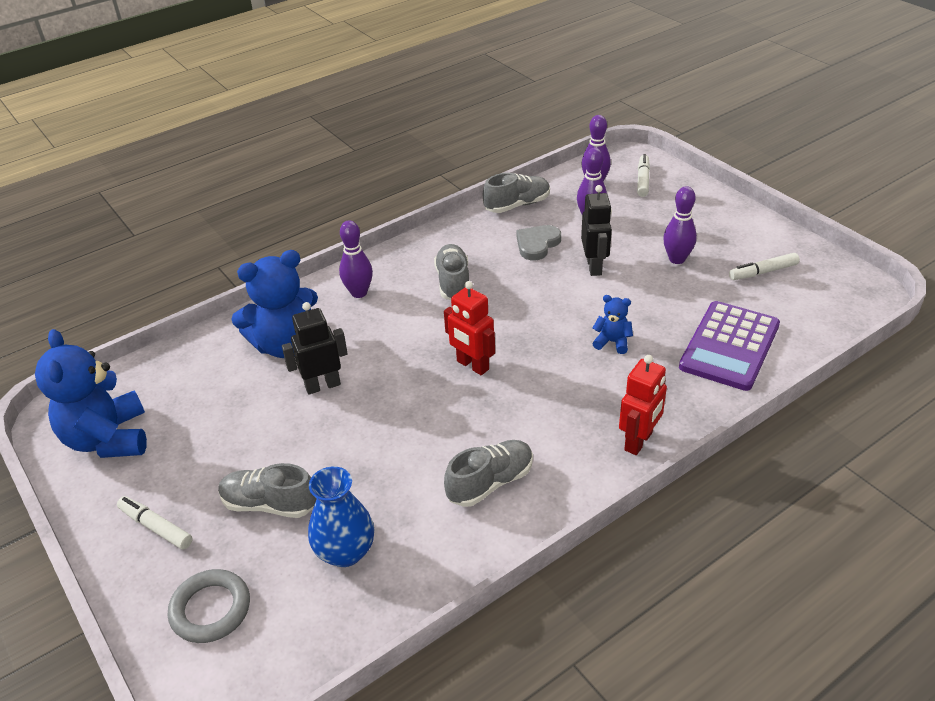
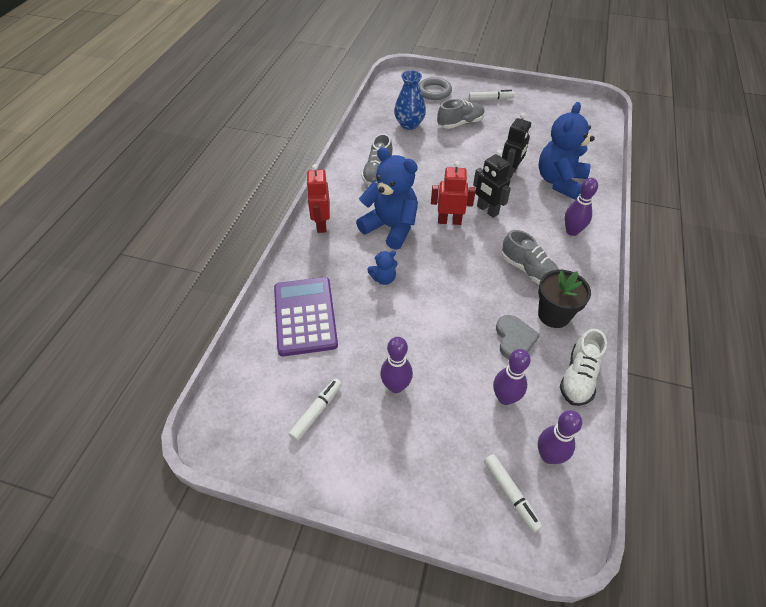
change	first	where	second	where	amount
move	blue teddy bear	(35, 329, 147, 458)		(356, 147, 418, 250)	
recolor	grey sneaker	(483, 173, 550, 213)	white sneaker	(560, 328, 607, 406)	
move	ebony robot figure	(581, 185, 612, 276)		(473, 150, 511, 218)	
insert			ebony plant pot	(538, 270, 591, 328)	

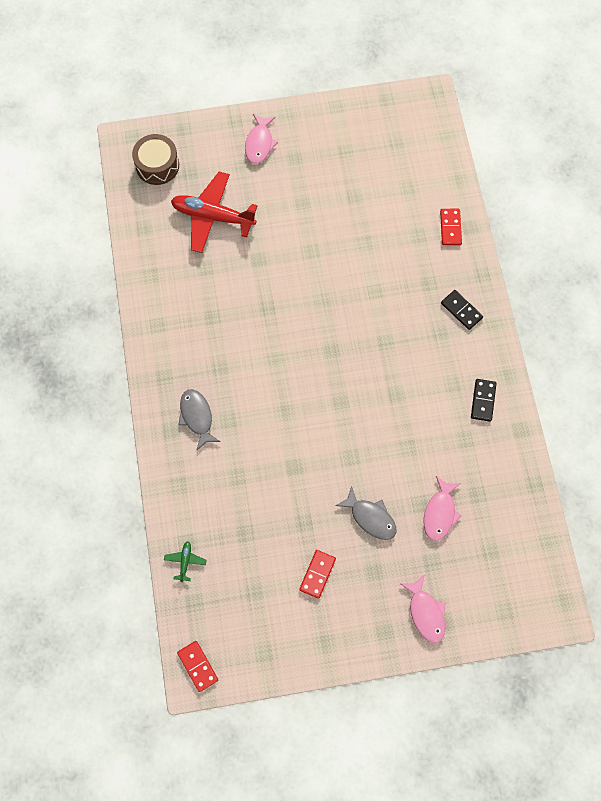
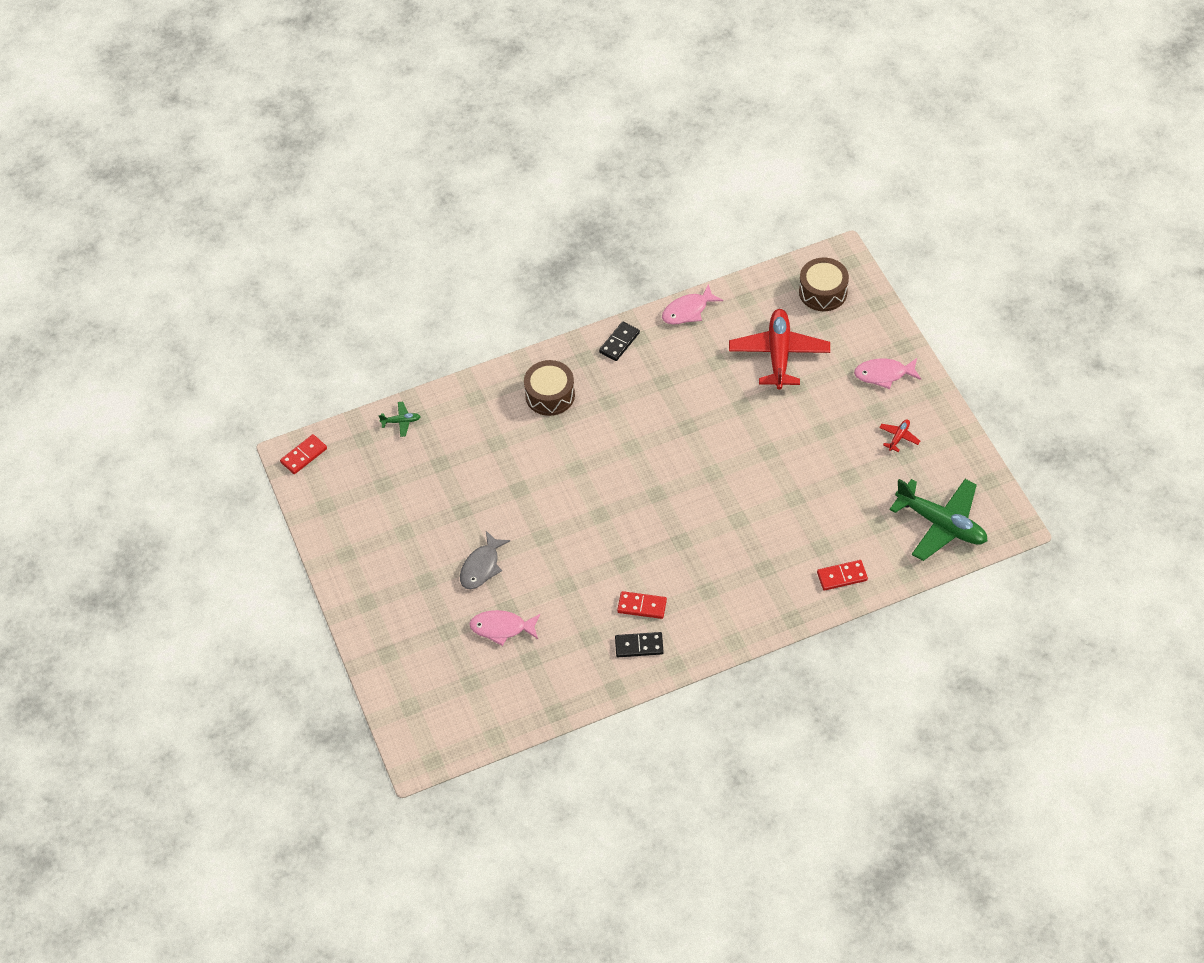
change	first	where	second	where	amount
replace	grey toy fish	(178, 389, 221, 451)	russet snare drum	(524, 360, 575, 416)	
move	scarlet domino piece	(299, 550, 336, 599)		(617, 591, 667, 619)	
move	rosy toy fish	(400, 574, 445, 643)		(662, 284, 723, 325)	
move	ebony domino piece	(441, 290, 483, 330)		(599, 322, 640, 361)	
insert			scarlet plane	(879, 419, 920, 452)	
insert			leaf-green plane	(889, 479, 987, 561)	

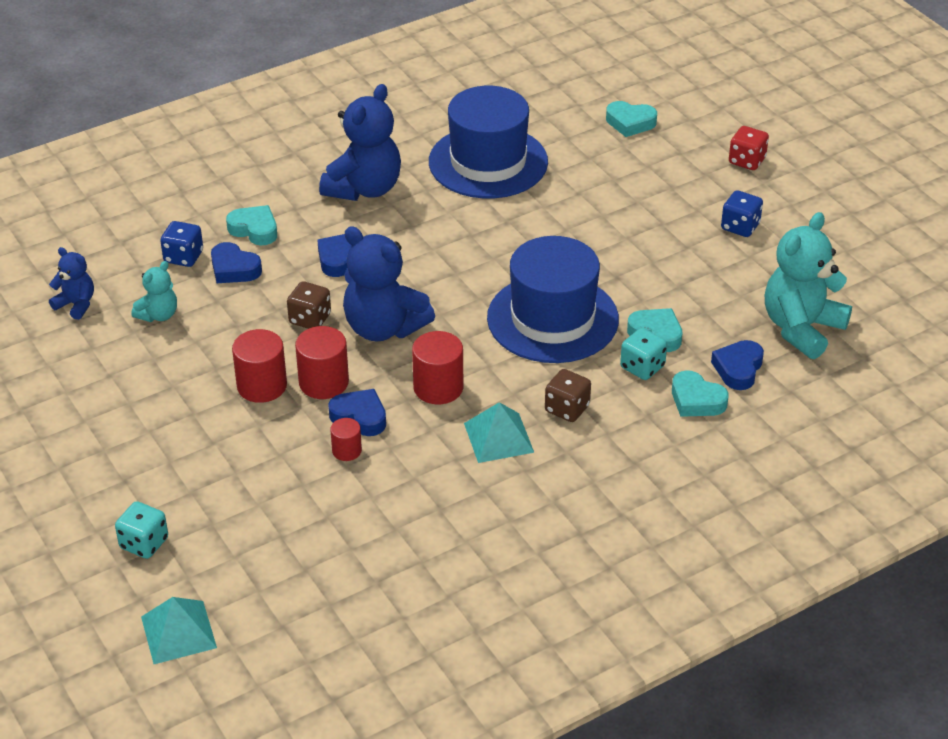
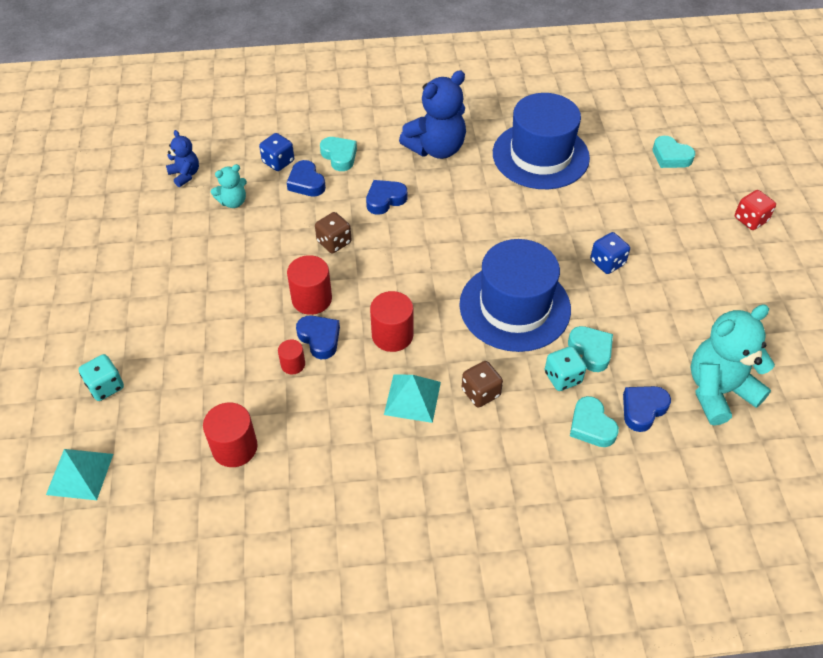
change	first	where	second	where	amount
move	scarlet cylinder	(232, 329, 287, 403)		(203, 403, 258, 467)	
delete	blue teddy bear	(343, 226, 435, 341)			
move	blue dice	(721, 190, 763, 237)		(590, 232, 630, 274)	

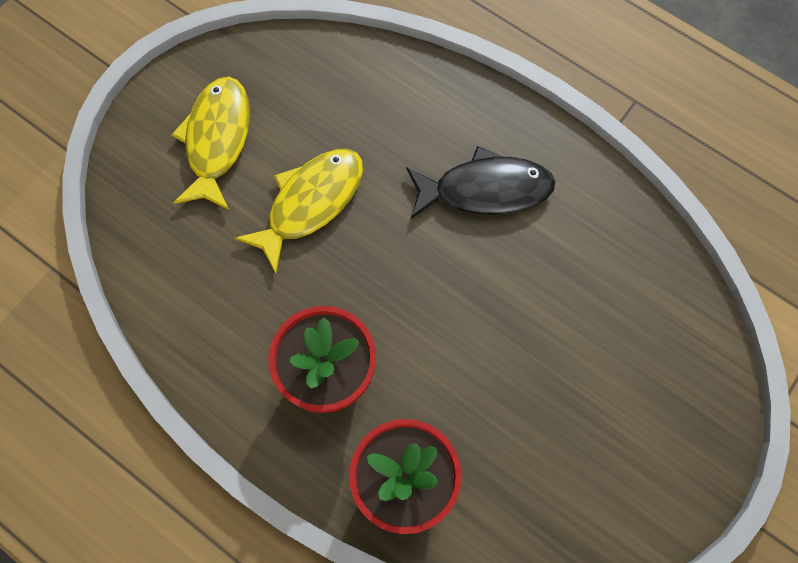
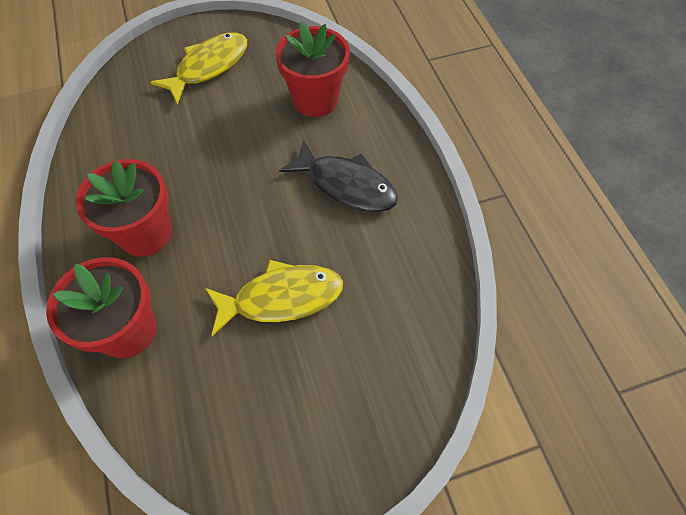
change	first	where	second	where	amount
move	golden toy fish	(235, 149, 363, 274)		(205, 260, 343, 336)	
insert			scarlet plant pot	(275, 21, 350, 117)	

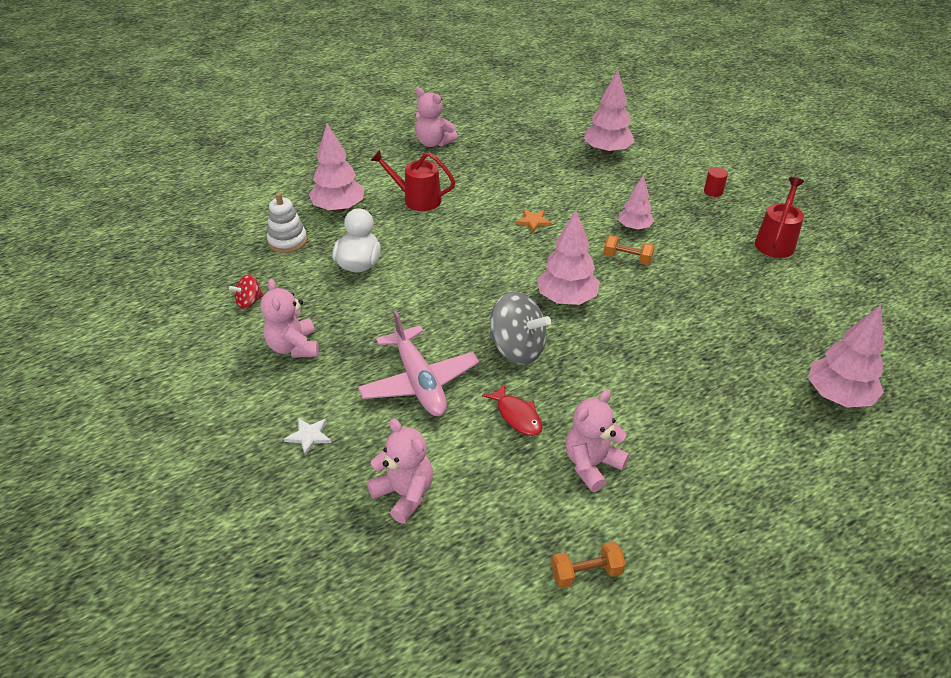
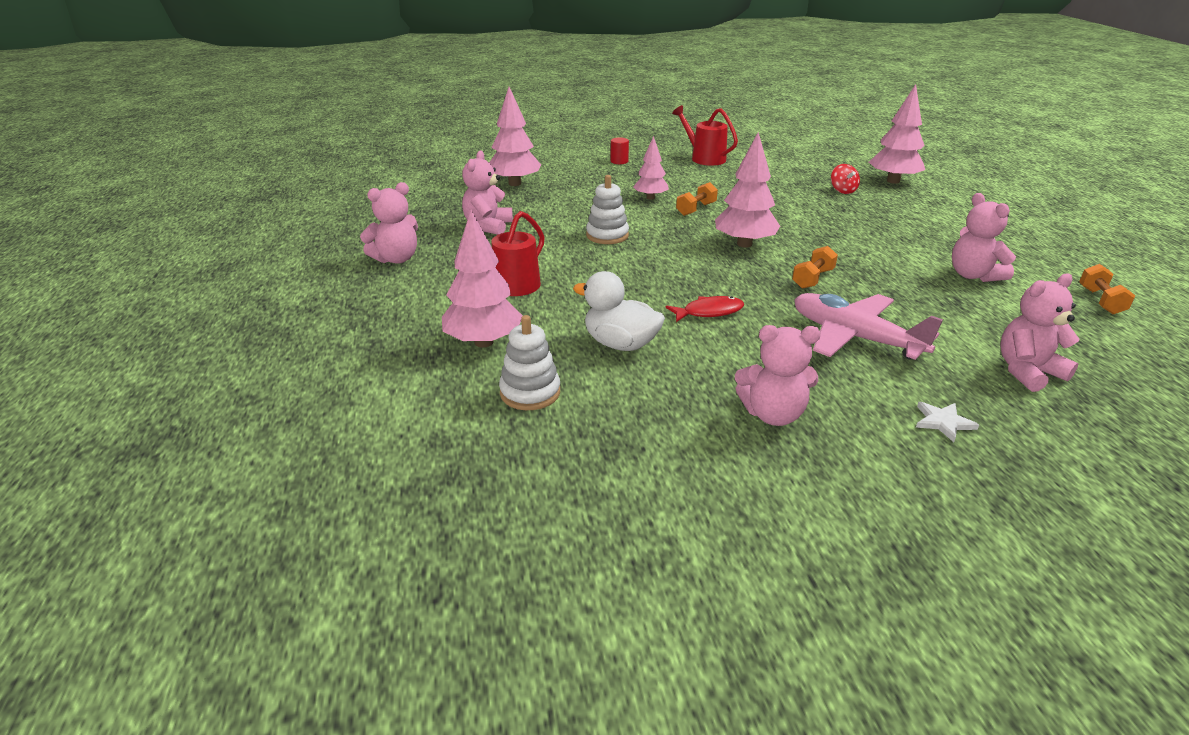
change	first	where	second	where	amount
move	scarlet whirligig	(229, 274, 263, 309)		(831, 164, 860, 194)	
rotate	rosy plane	(358, 310, 479, 416)		(794, 293, 943, 360)	135 degrees counterclockwise
move	scarlet toy fish	(482, 384, 543, 436)		(666, 296, 744, 322)	
replace	grey whirligig	(490, 292, 551, 365)	orange-coloured free weight	(792, 246, 838, 289)	
replace	orange-coloured five-pointed star	(516, 209, 551, 232)	white ring stacker	(586, 175, 629, 244)	
insert			rosy teddy bear	(462, 150, 513, 235)	

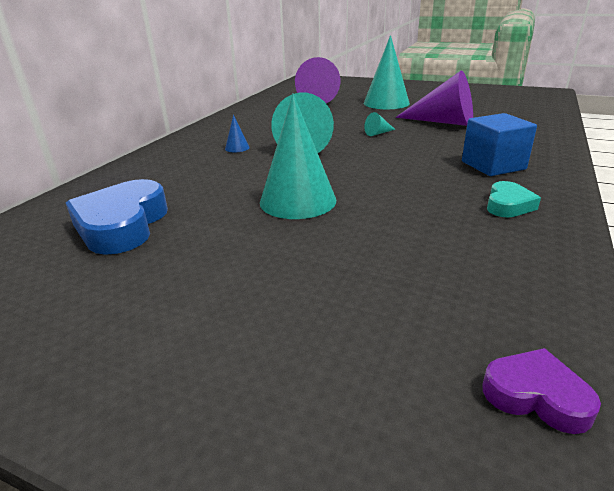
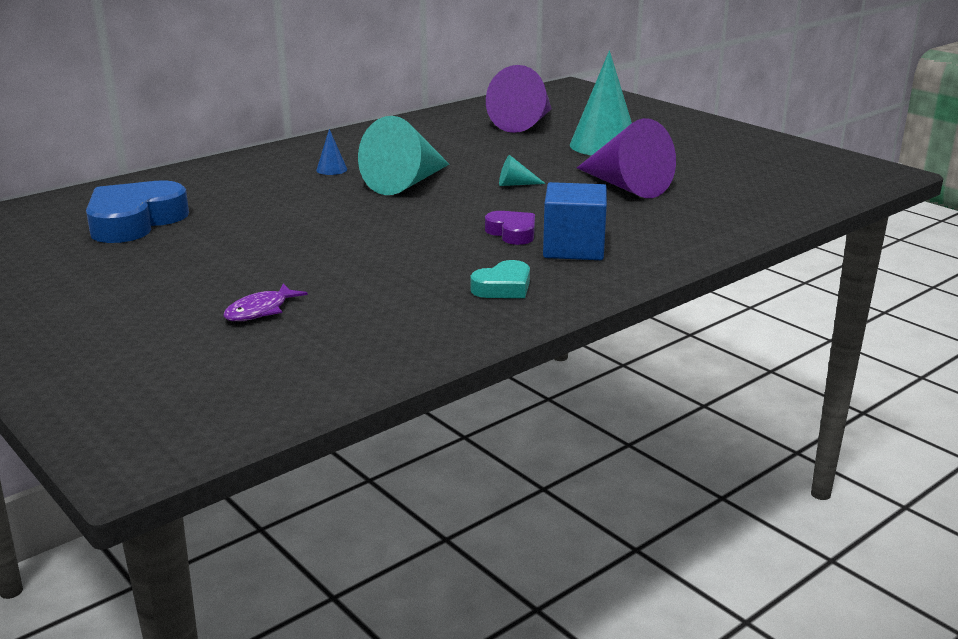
change	first	where	second	where	amount
delete	aqua cone shape	(260, 93, 336, 219)			
move	royal purple heart shape	(482, 348, 601, 434)		(485, 211, 535, 245)	
insert			royal purple toy fish	(224, 284, 308, 321)	

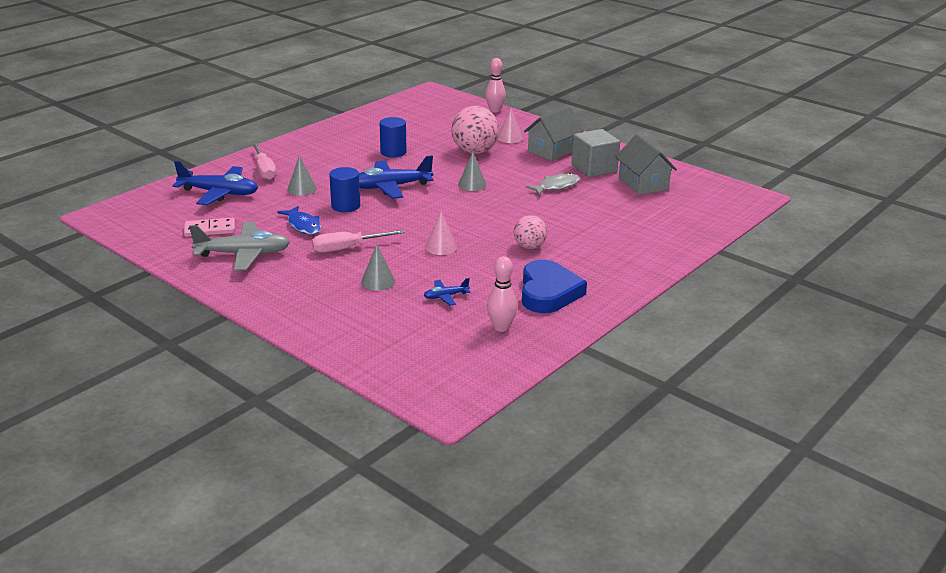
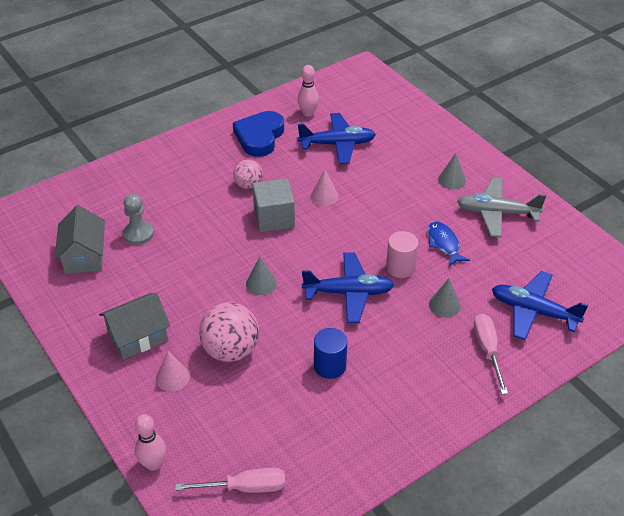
change	first	where	second	where	amount
delete	rosy domino piece	(184, 218, 235, 237)			
move	rosy hand screwdriver	(312, 230, 405, 253)		(175, 468, 285, 493)	
recolor	blue cylinder	(329, 167, 360, 212)	rosy cylinder	(386, 231, 418, 278)	
move	grey cone shape	(361, 244, 395, 291)		(438, 153, 466, 189)	
resize	blue plane	(423, 278, 471, 306)		(298, 113, 376, 164)	x2.12
delete	grey toy fish	(526, 173, 580, 195)			
move	grey solid cube	(571, 129, 620, 178)		(252, 178, 295, 232)	
insert			grey pawn	(123, 194, 154, 245)	

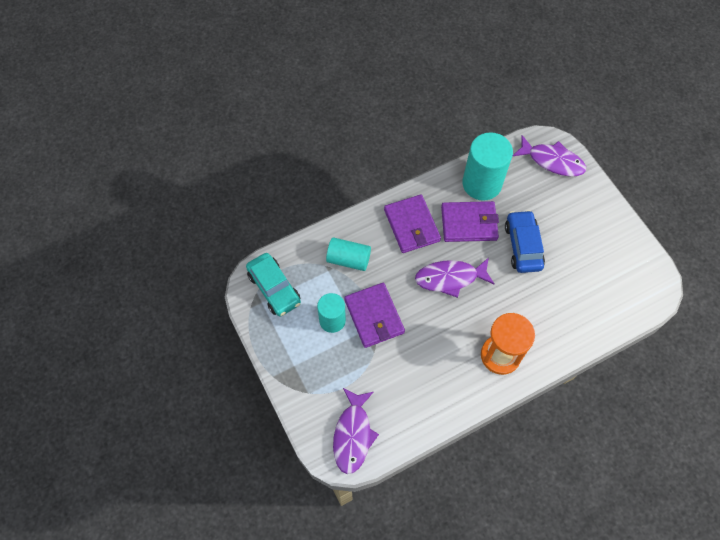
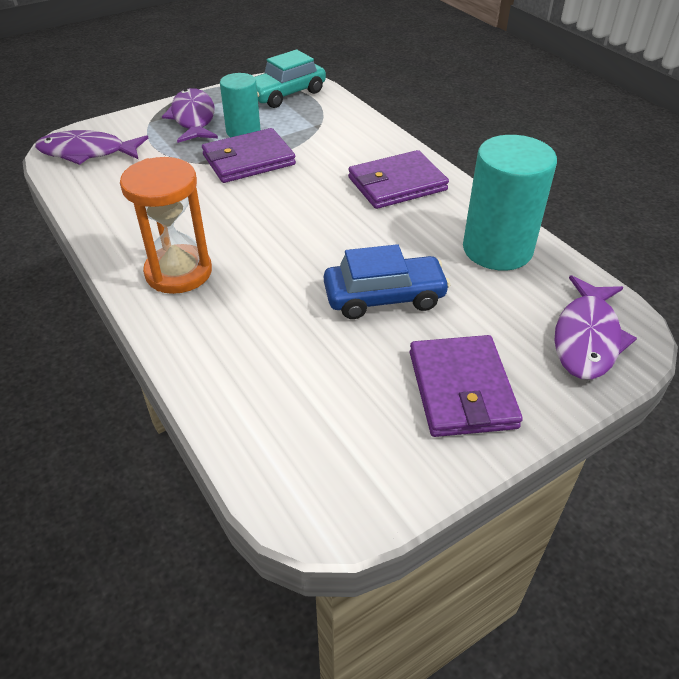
change	first	where	second	where	amount
delete	aqua cylinder	(326, 237, 371, 271)			
move	royal purple toy fish	(415, 258, 495, 298)		(162, 88, 218, 143)	
move	royal purple card wallet	(441, 201, 499, 242)		(410, 335, 523, 437)	

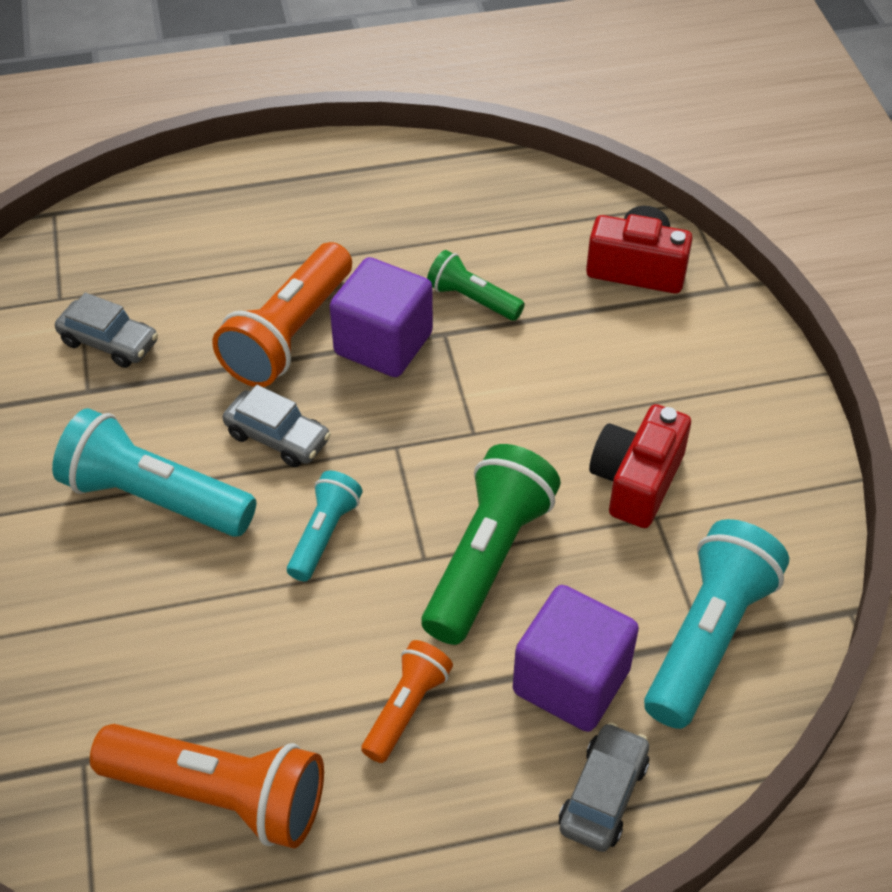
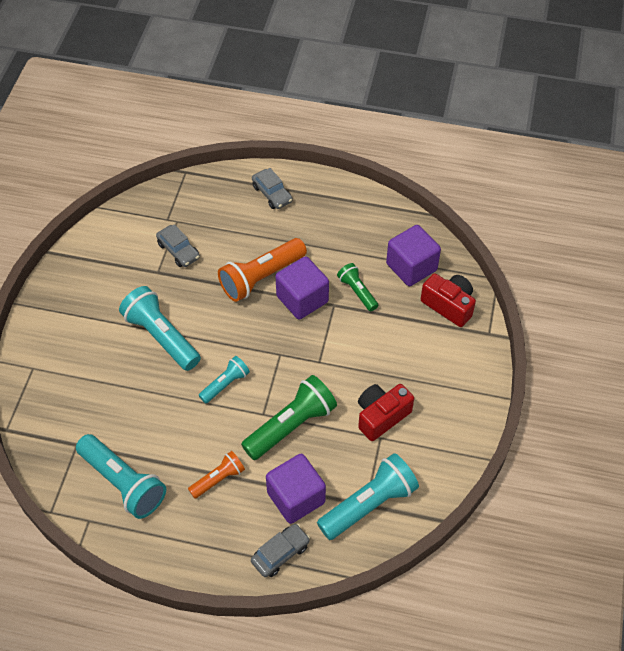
change	first	where	second	where	amount
recolor	orange-coloured pocket torch	(90, 724, 324, 848)	aqua pocket torch	(76, 434, 166, 519)	
move	grey car	(223, 385, 331, 467)		(252, 168, 292, 209)	
insert			royal purple solid cube	(386, 225, 441, 286)	

